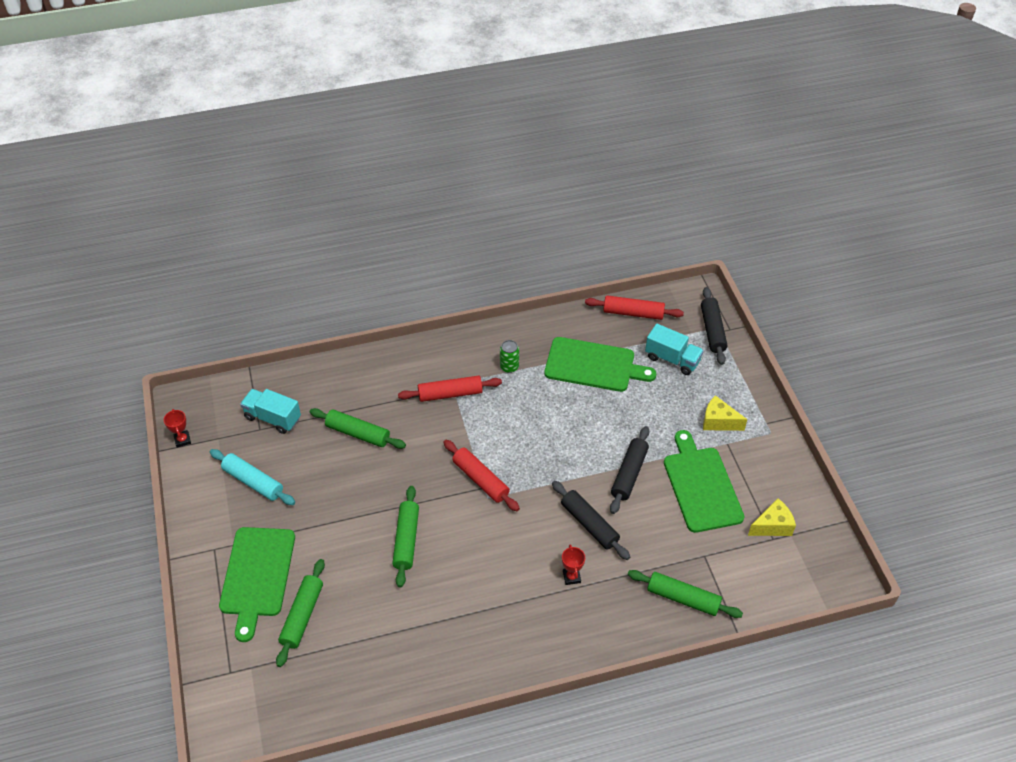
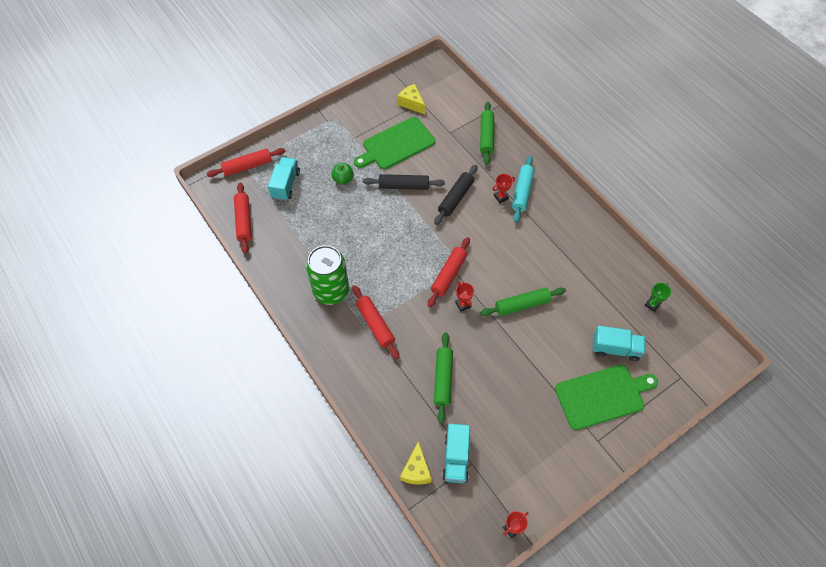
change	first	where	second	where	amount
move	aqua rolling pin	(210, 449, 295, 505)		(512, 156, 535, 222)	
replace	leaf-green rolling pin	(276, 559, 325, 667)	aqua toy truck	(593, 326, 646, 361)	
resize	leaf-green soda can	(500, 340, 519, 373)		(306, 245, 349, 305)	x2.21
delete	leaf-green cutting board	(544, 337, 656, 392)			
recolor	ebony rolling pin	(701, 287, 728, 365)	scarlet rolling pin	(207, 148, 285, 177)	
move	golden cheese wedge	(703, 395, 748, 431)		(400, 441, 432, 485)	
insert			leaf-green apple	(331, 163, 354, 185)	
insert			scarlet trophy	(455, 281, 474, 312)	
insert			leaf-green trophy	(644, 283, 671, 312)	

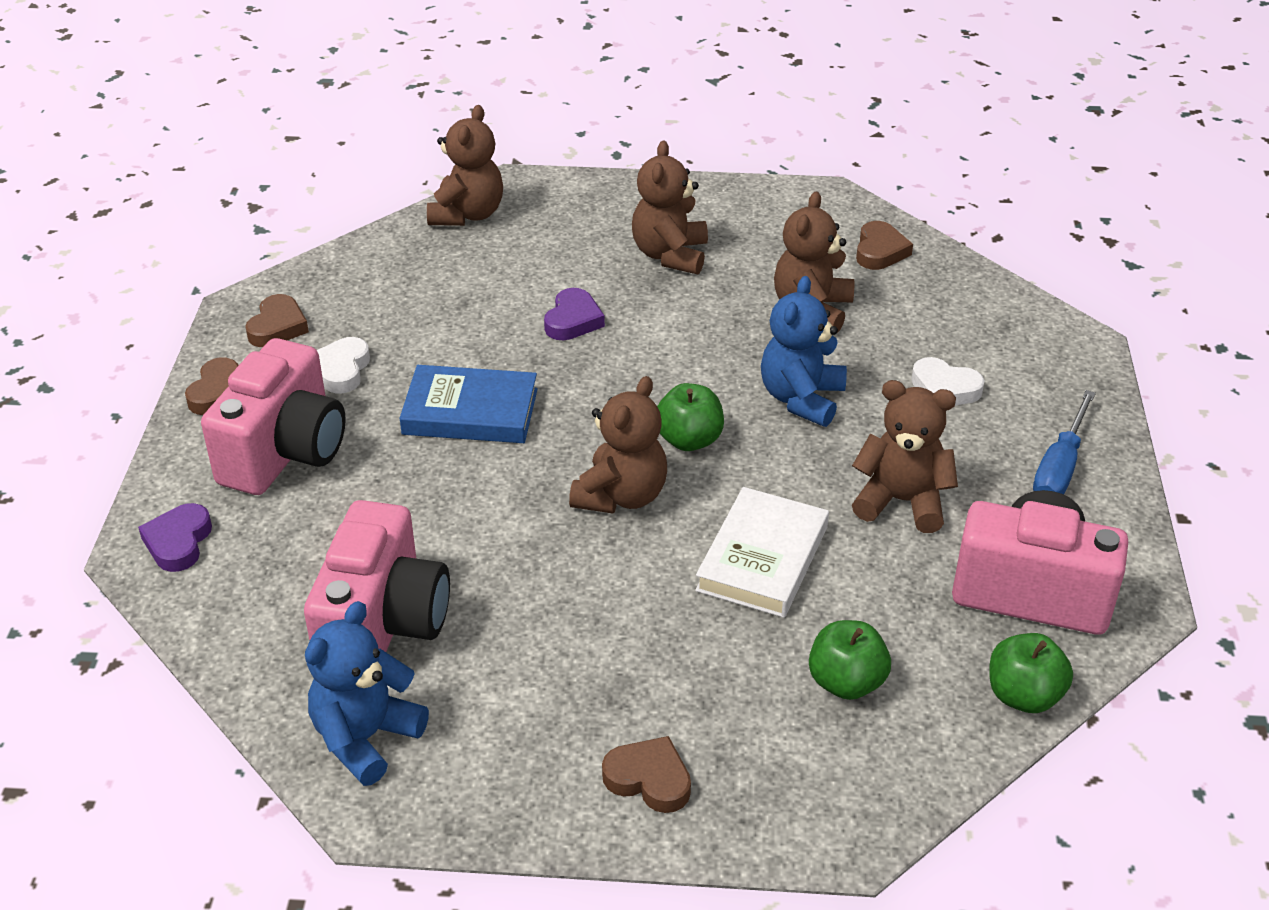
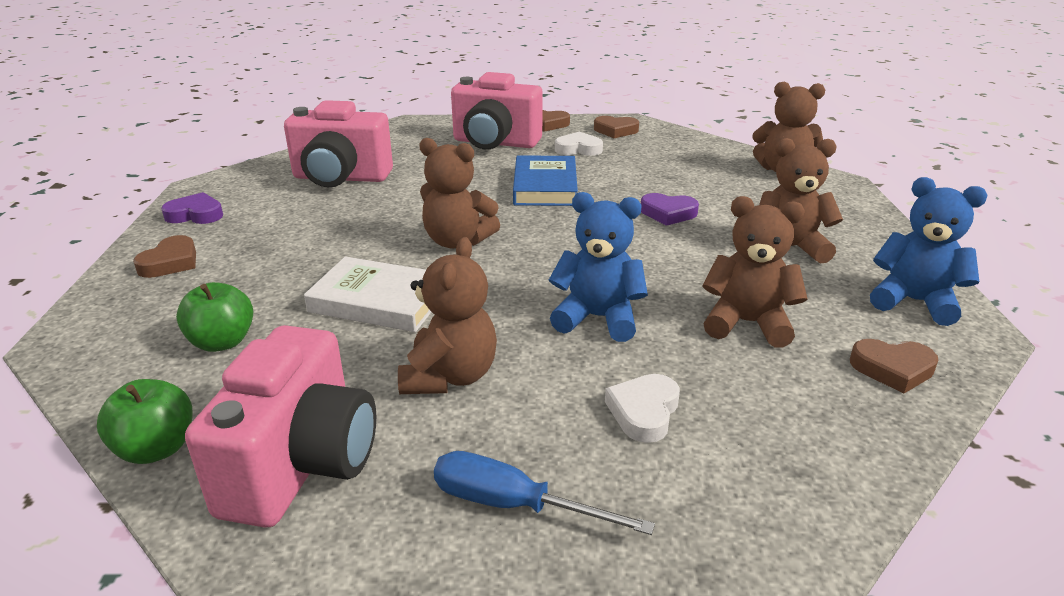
change	first	where	second	where	amount
move	royal purple heart shape	(138, 503, 212, 572)		(161, 192, 223, 224)	
move	blue teddy bear	(305, 601, 429, 786)		(870, 177, 987, 326)	
delete	leaf-green apple	(657, 383, 724, 451)			

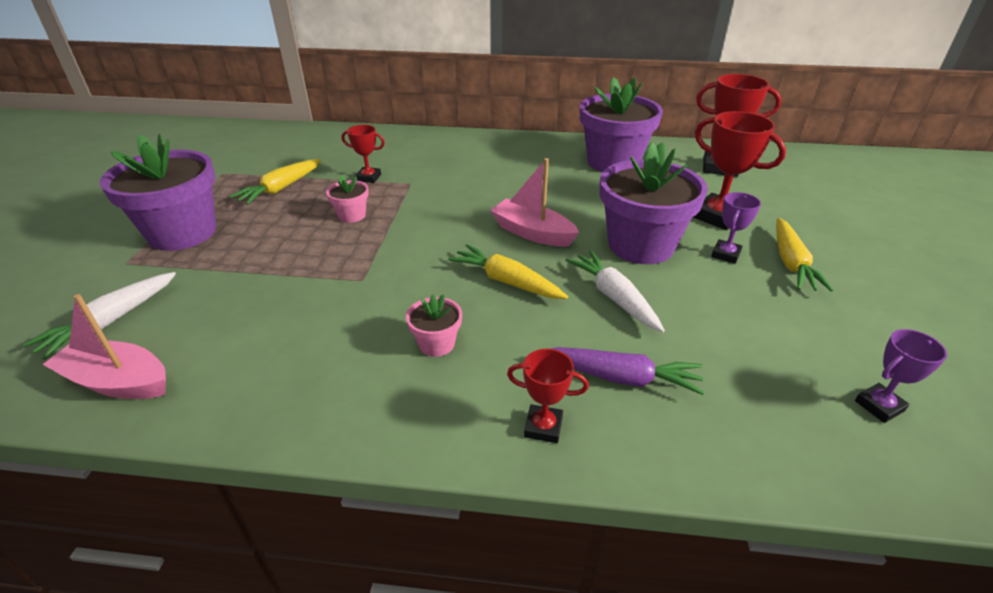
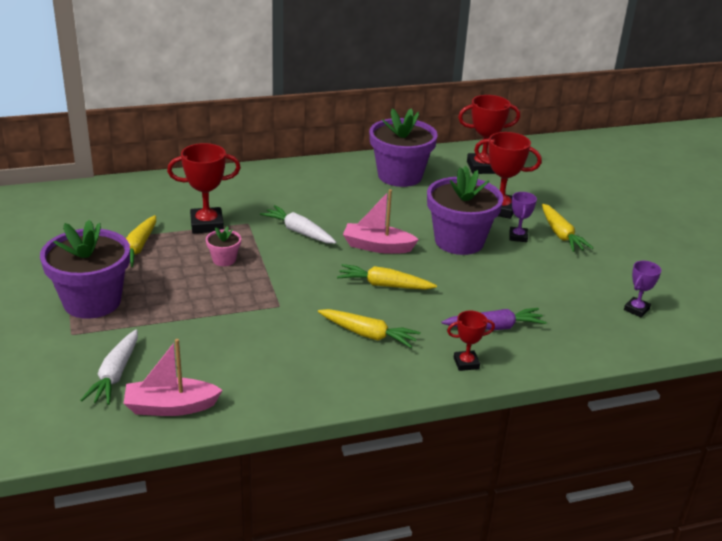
change	first	where	second	where	amount
resize	scarlet trophy	(342, 125, 385, 183)		(167, 143, 241, 233)	x1.75
replace	rosy plant pot	(406, 294, 462, 357)	golden carrot	(318, 309, 421, 348)	
move	white carrot	(565, 250, 665, 332)		(260, 205, 336, 244)	

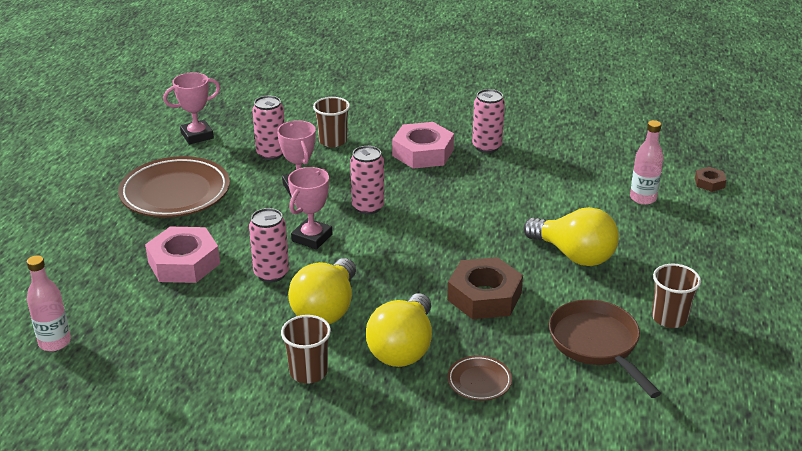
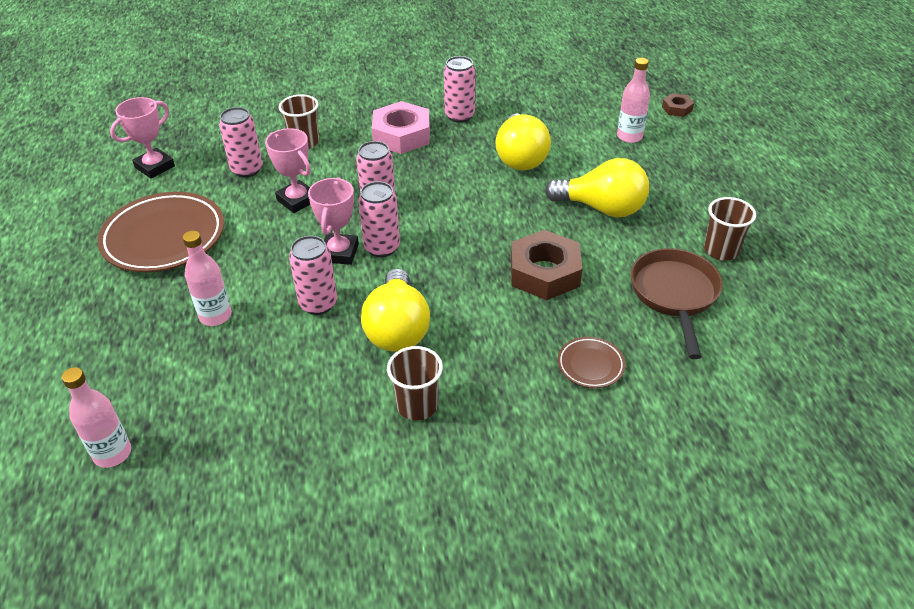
change	first	where	second	where	amount
replace	rosy nut	(145, 227, 220, 283)	rosy drink bottle	(183, 231, 232, 326)	
move	golden bulb	(366, 293, 432, 367)		(495, 113, 551, 170)	
rotate	russet pan	(549, 299, 661, 398)		(631, 248, 723, 359)	45 degrees clockwise
insert			rosy soda can	(358, 181, 400, 257)	

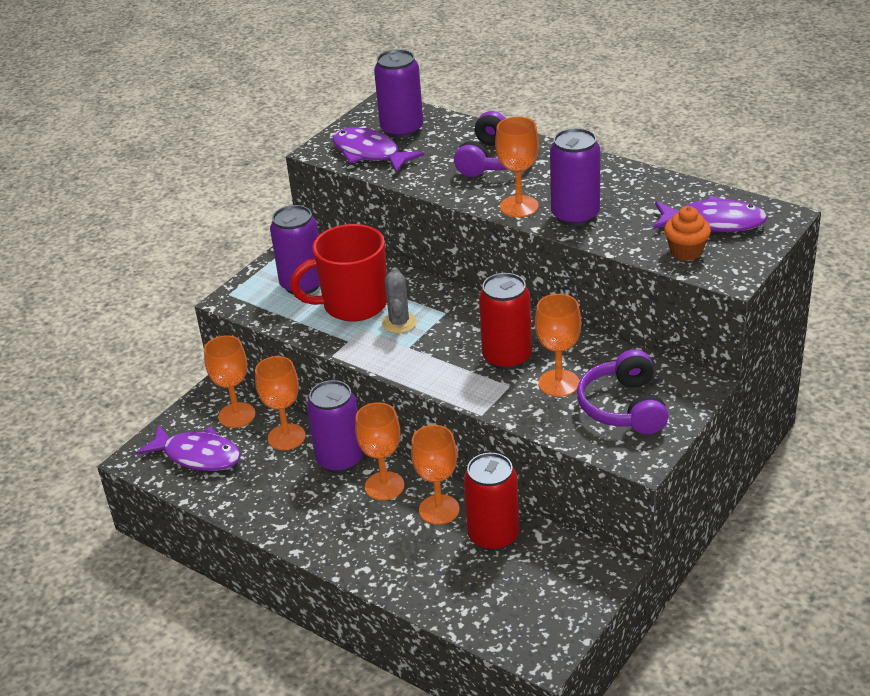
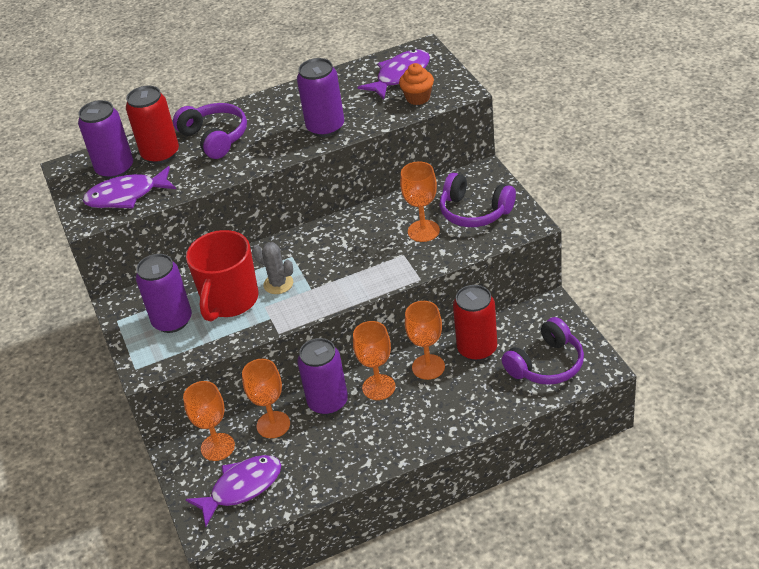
change	first	where	second	where	amount
move	scarlet soda can	(479, 273, 532, 370)		(126, 86, 179, 164)	
delete	orange-coloured goblet	(495, 117, 539, 217)			
insert			royal purple headset	(502, 317, 584, 385)	

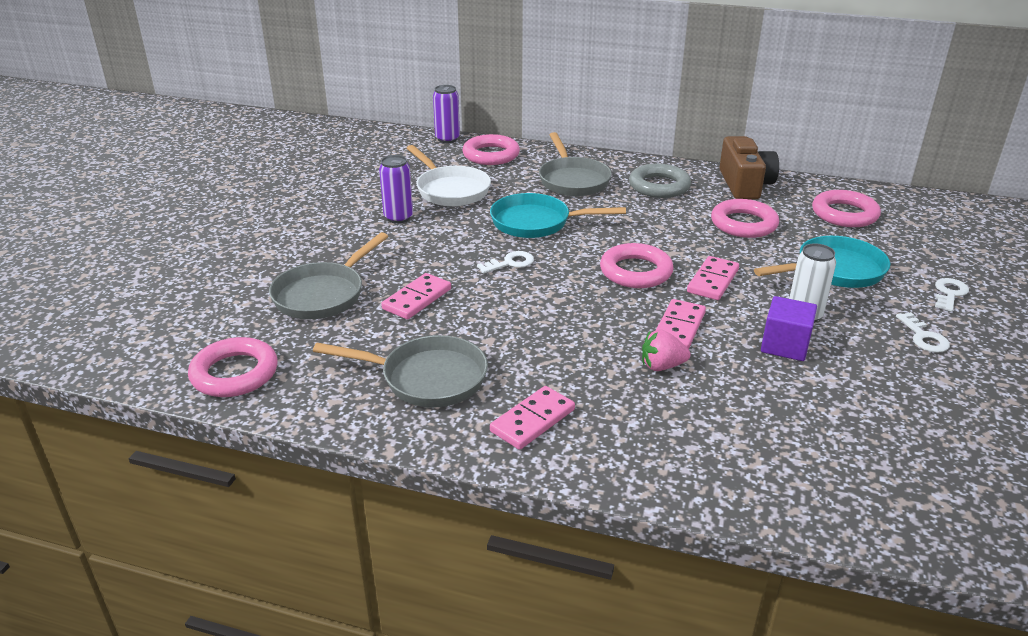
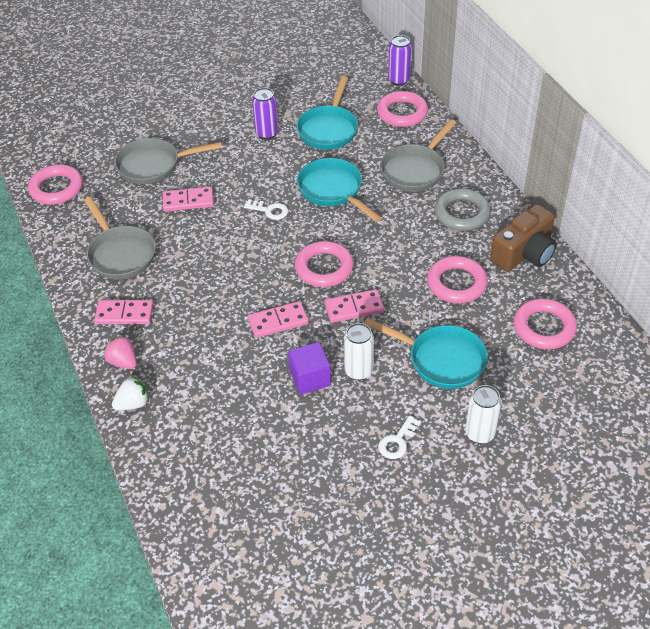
change	first	where	second	where	amount
recolor	white pan	(407, 145, 491, 206)	aqua pan	(297, 76, 358, 150)	
move	rosy toy strawberry	(642, 329, 690, 371)		(103, 335, 137, 369)	
replace	white latchkey	(935, 278, 969, 312)	white soda can	(465, 385, 501, 444)	
insert			white toy strawberry	(112, 376, 149, 410)	

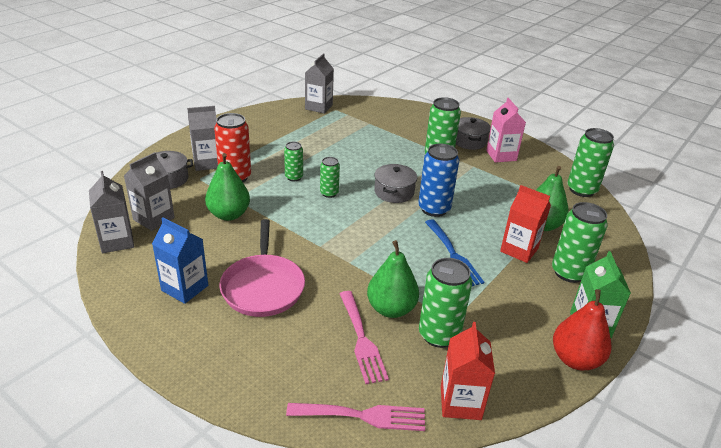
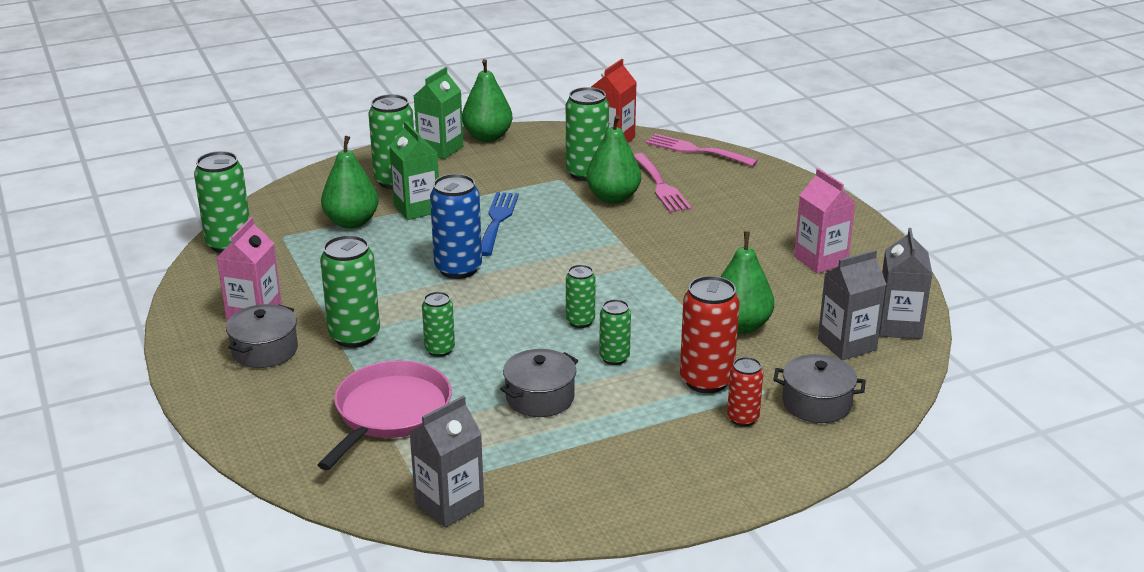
change	first	where	second	where	amount
recolor	blue carton	(152, 217, 208, 304)	rosy carton	(794, 168, 856, 274)	
replace	grey carton	(187, 106, 218, 171)	scarlet soda can	(727, 357, 763, 426)	
move	rosy pan	(220, 219, 305, 317)		(318, 360, 452, 470)	
rotate	rosy fork	(340, 291, 389, 384)		(634, 153, 692, 213)	150 degrees clockwise
move	grey pot	(374, 164, 417, 203)		(500, 349, 578, 417)	
recolor	scarlet carton	(500, 185, 551, 263)	leaf-green carton	(389, 121, 439, 220)	
recolor	scarlet toy pear	(553, 289, 611, 370)	leaf-green toy pear	(462, 59, 513, 142)	
insert			leaf-green soda can	(422, 292, 455, 357)	

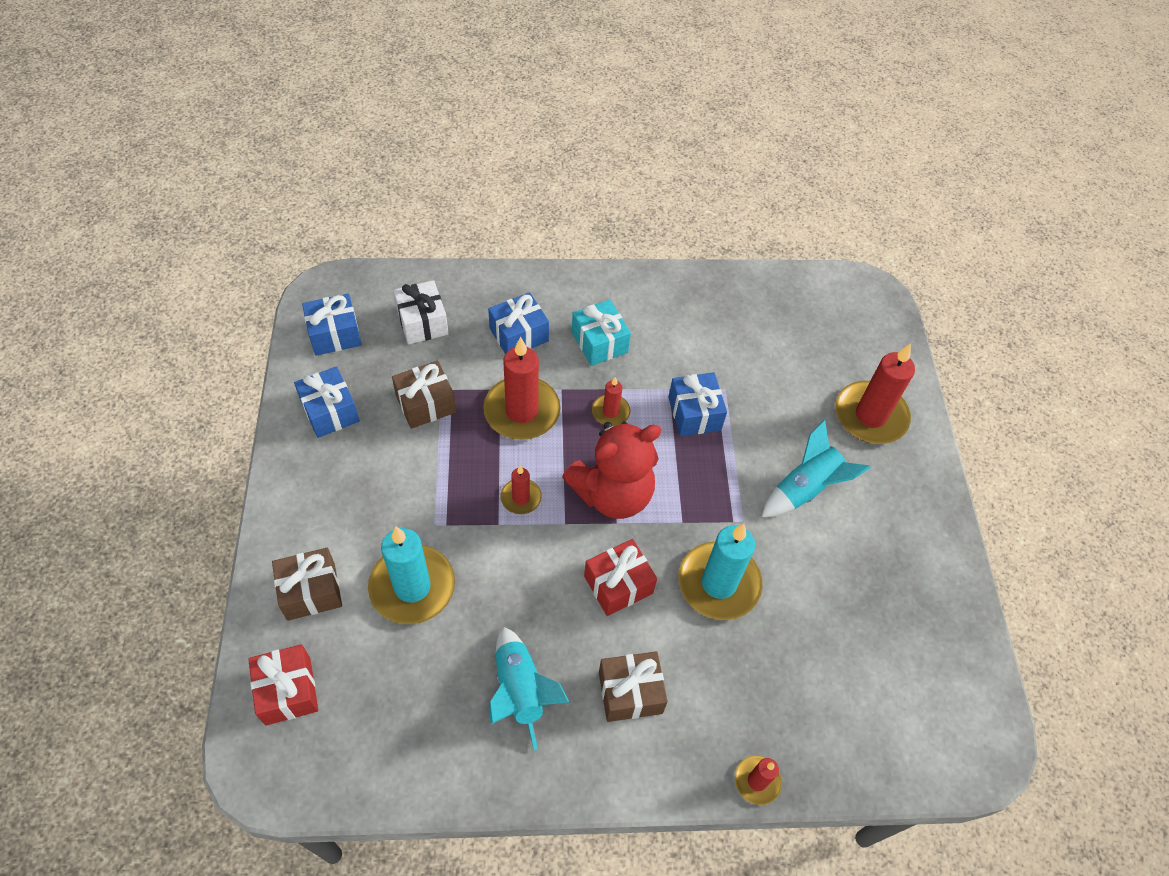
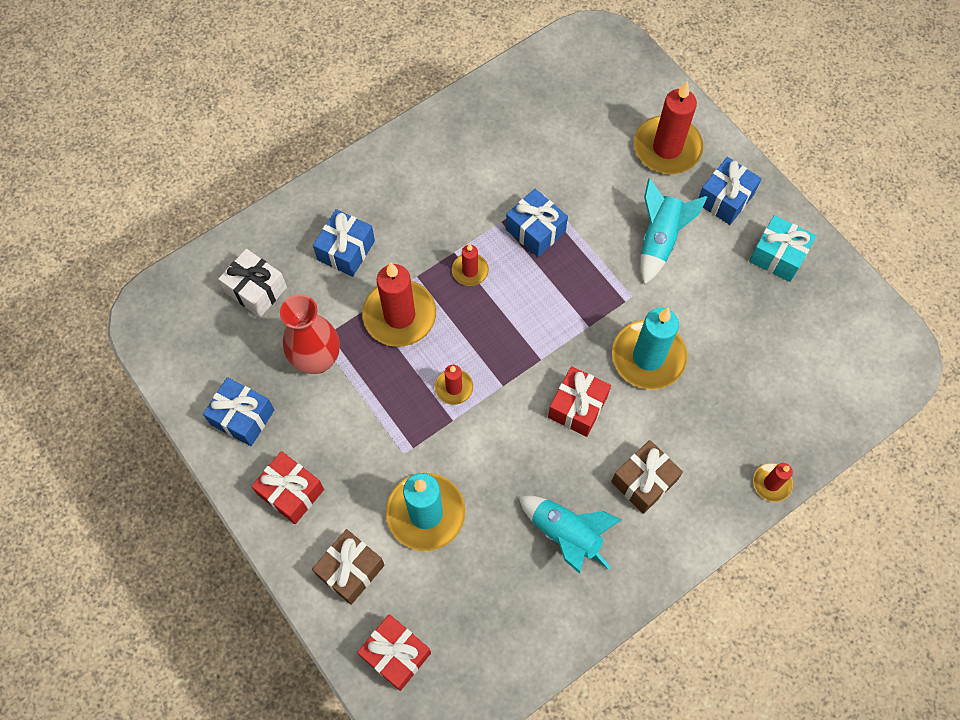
change	first	where	second	where	amount
move	blue present	(302, 294, 362, 356)		(698, 157, 762, 225)	
replace	russet present	(392, 361, 456, 429)	scarlet vase	(280, 294, 340, 374)	
delete	scarlet teddy bear	(562, 422, 661, 519)			
move	aqua present	(572, 300, 631, 366)		(749, 215, 816, 282)	
insert			scarlet present	(251, 451, 324, 524)	

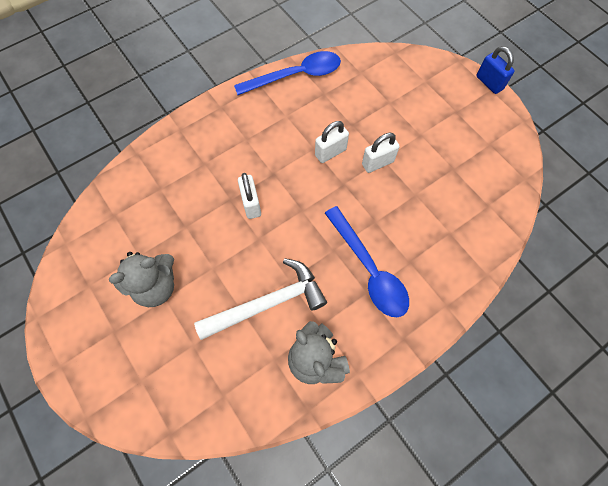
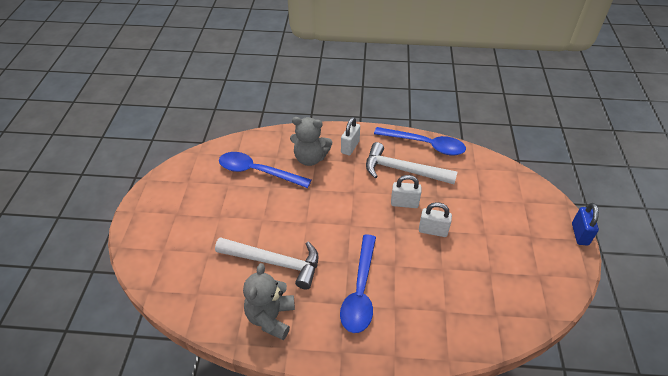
change	first	where	second	where	amount
move	grey teddy bear	(109, 252, 174, 307)		(290, 117, 332, 166)	
move	white padlock	(238, 173, 261, 219)		(341, 117, 360, 155)	
insert			blue tablespoon	(219, 152, 311, 188)	
insert			white claw hammer	(366, 142, 457, 184)	

